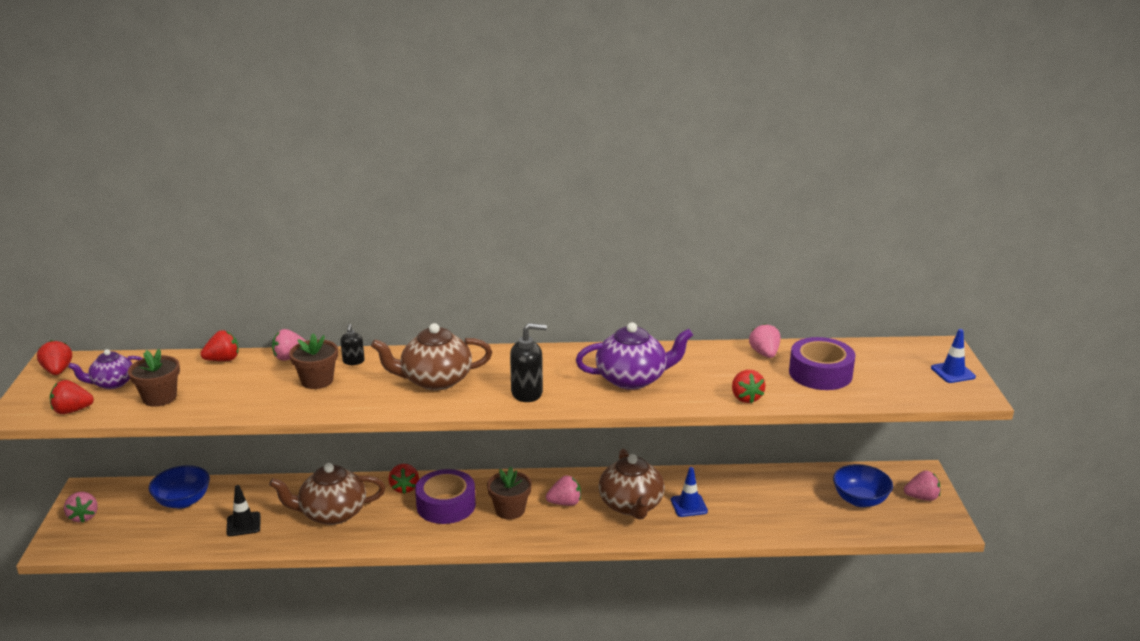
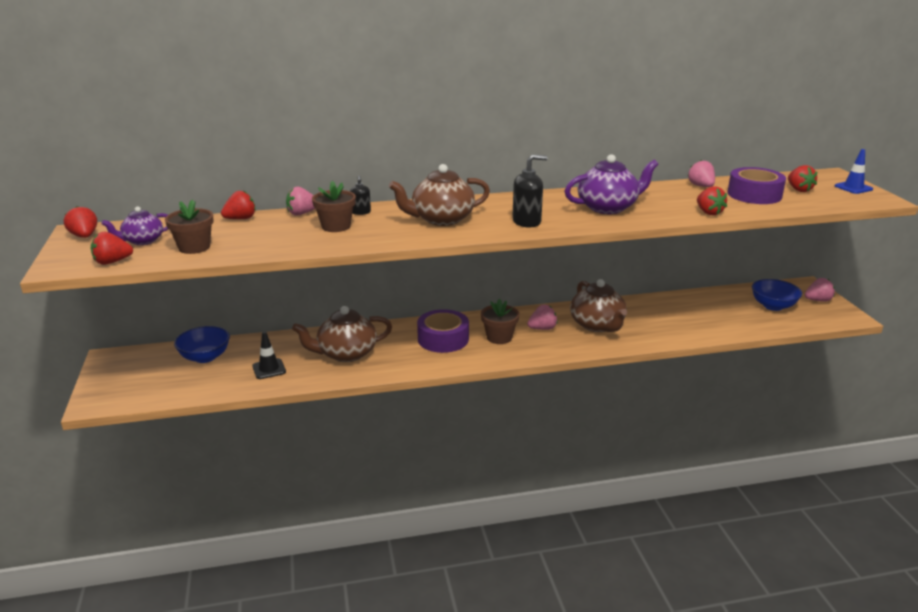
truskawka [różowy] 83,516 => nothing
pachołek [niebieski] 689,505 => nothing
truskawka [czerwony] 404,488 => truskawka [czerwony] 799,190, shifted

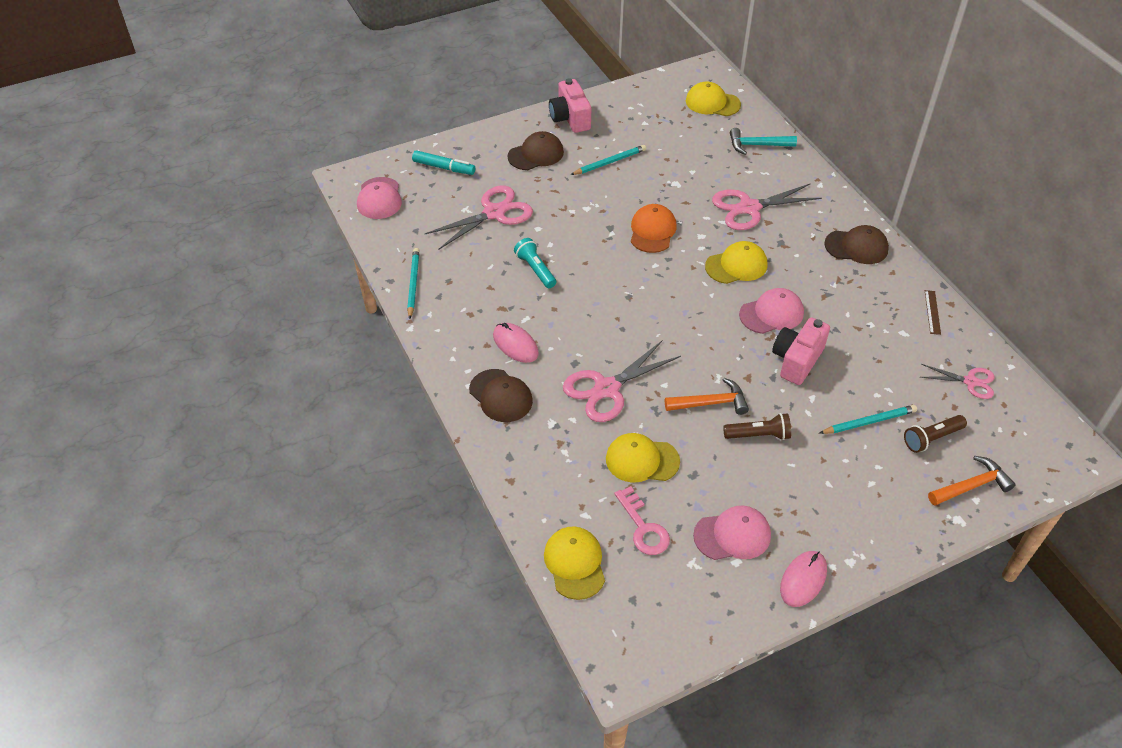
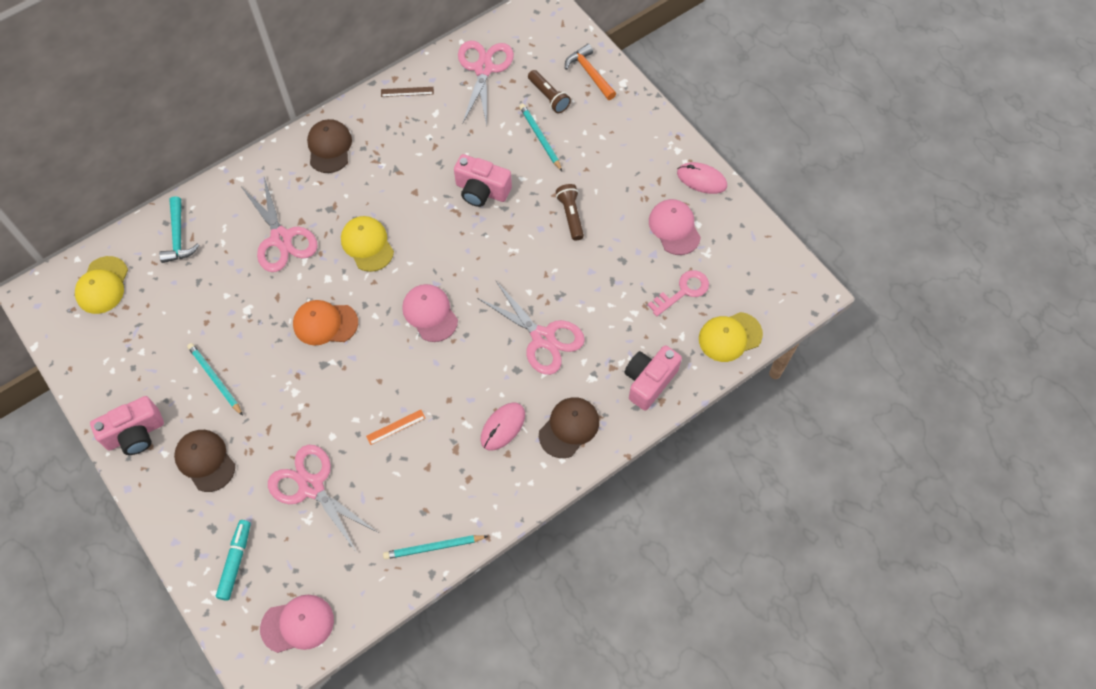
czapka [żółty] 642,460 => nothing
młotek [pomarańczowy] 711,403 => nothing
nothing => aparat fotograficzny [różowy] 649,381
czapka [różowy] 771,314 => czapka [różowy] 430,313, shifted
latarka [turkusowy] 535,269 => linijka [pomarańczowy] 396,427
nożyczki [różowy] 970,382 => nożyczki [różowy] 483,69, x1.70

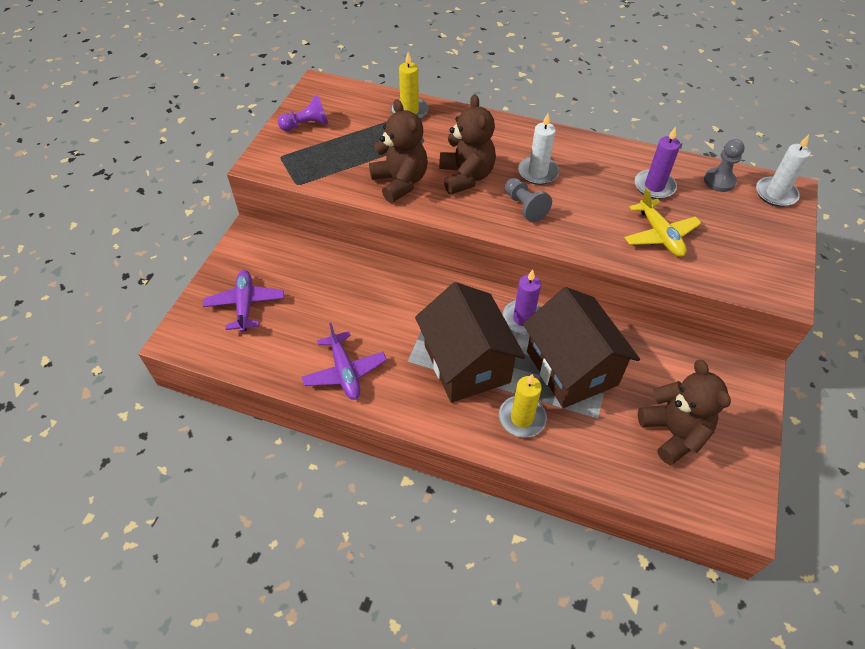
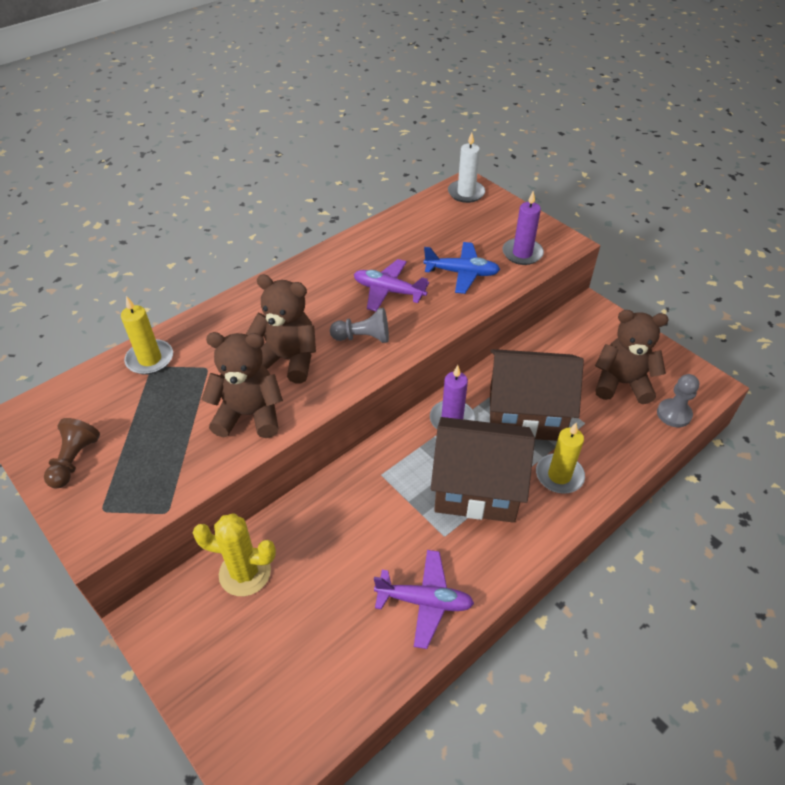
świeca [biały] 538,172 => nothing
nothing => kaktus [żółty] 245,572
samolot [fioletowy] 245,305 => samolot [fioletowy] 388,291, shifted
świeca [fioletowy] 654,186 => świeca [fioletowy] 522,253, shifted
pionek [szary] 719,181 => pionek [szary] 674,414, shifted
pionek [fioletowy] 306,125 => pionek [brązowy] 74,460
samolot [żółty] 659,235 => samolot [niebieski] 461,273

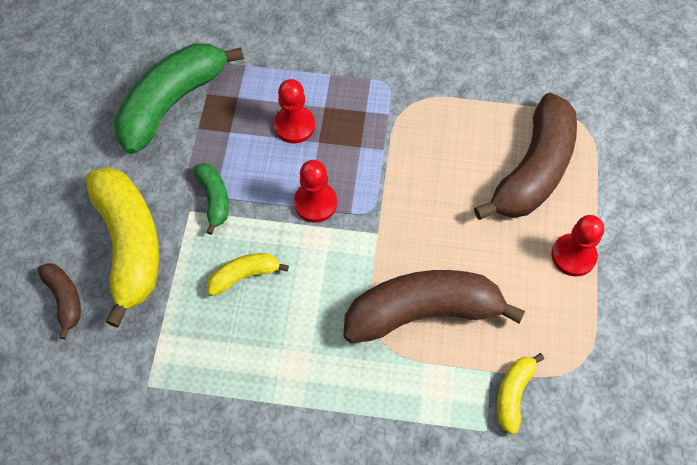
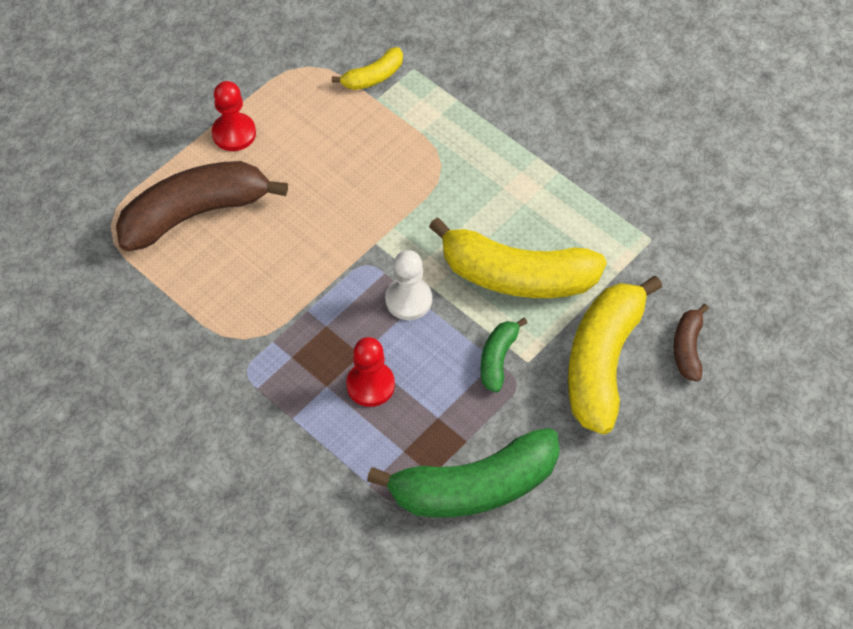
banan [brązowy] 423,312 => nothing
pionek [czerwony] 315,203 => pionek [biały] 408,300
banan [żółty] 244,275 => banan [żółty] 516,276, x2.10

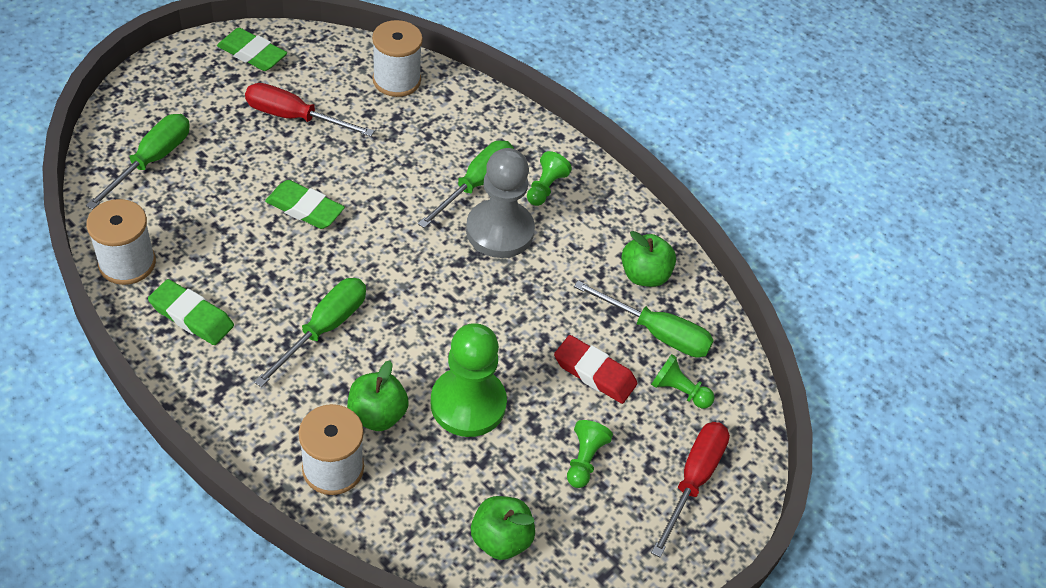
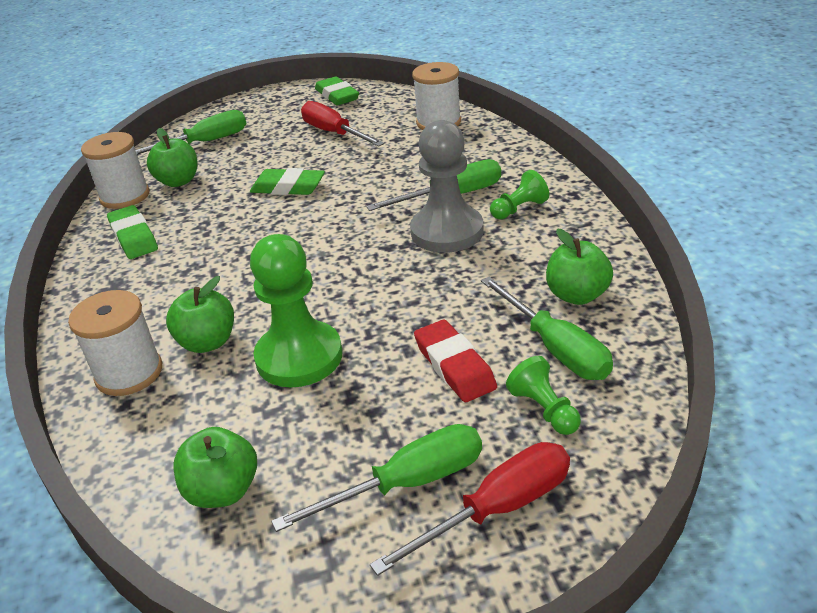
pionek [zielony] 584,460 => nothing
nothing => jabłko [zielony] 178,181
śrubokręt [zielony] 324,328 => śrubokręt [zielony] 407,483, shifted
gumka do mazania [zielony] 305,209 => gumka do mazania [zielony] 288,187, 45 degrees counterclockwise

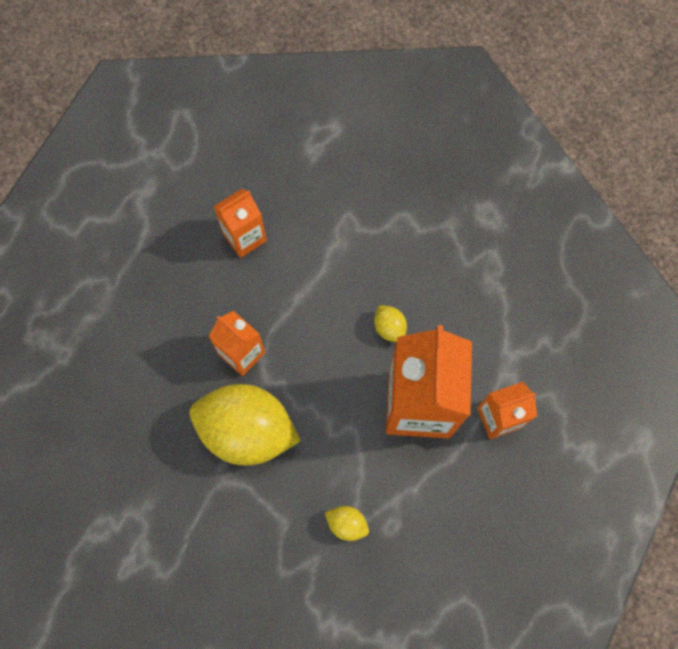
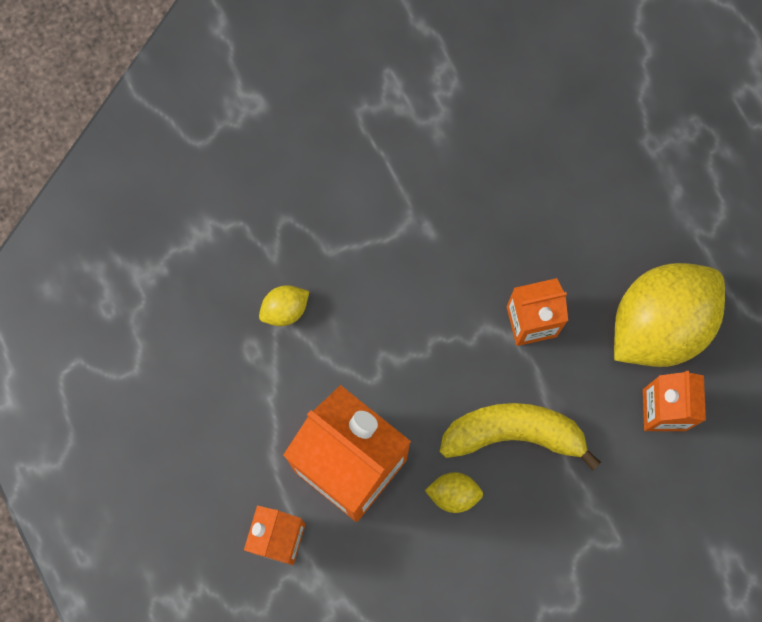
nothing => banan [żółty] 514,433
cytryna [żółty] 247,431 => cytryna [żółty] 660,324, shifted

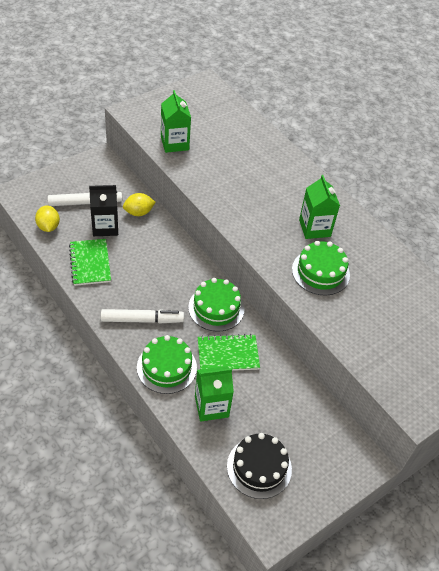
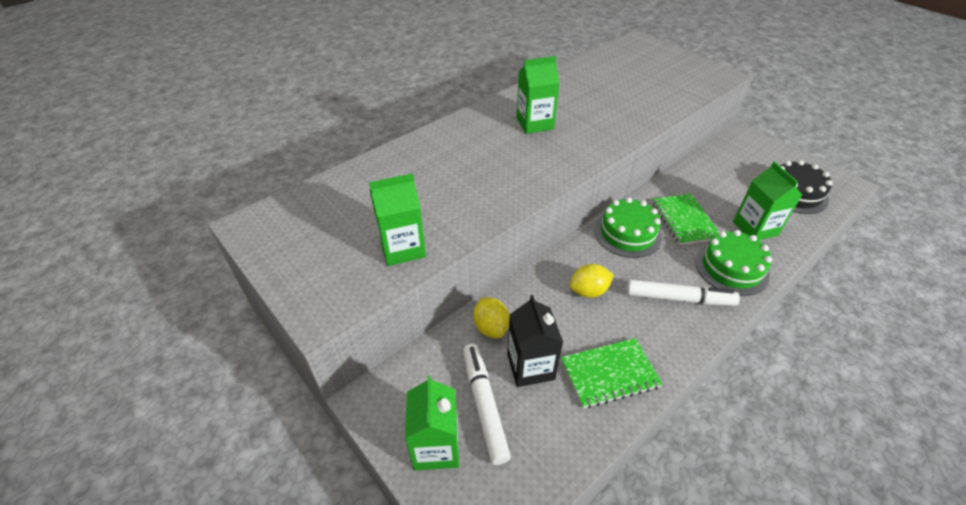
tort [zielony] 320,272 => nothing
nothing => karton mleka [zielony] 436,447
cytryna [żółty] 48,226 => cytryna [żółty] 588,291, shifted
flamaster [biały] 142,320 => flamaster [biały] 679,298, 105 degrees clockwise

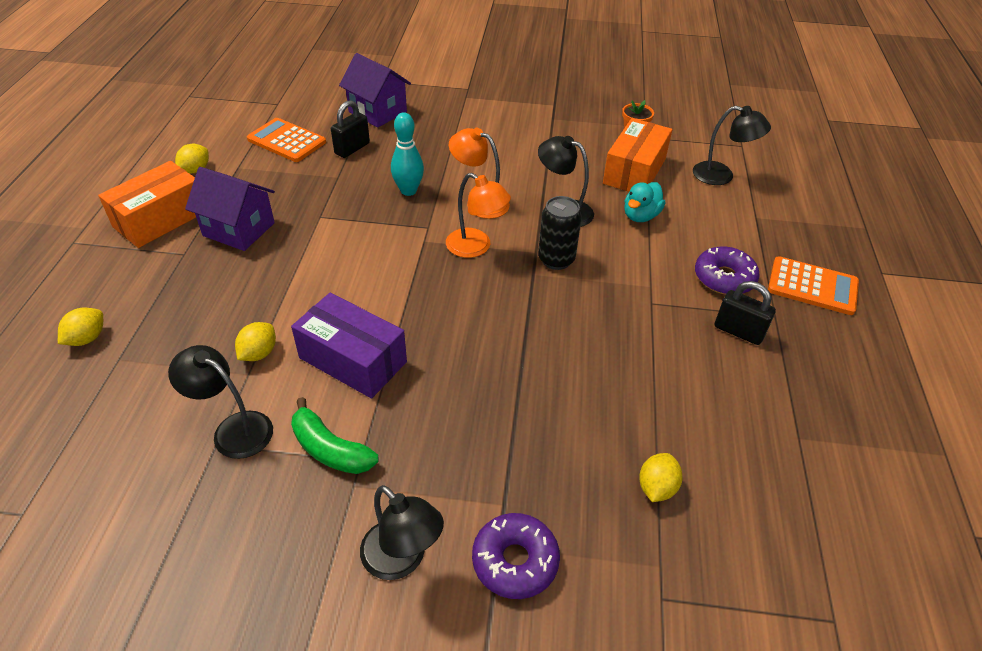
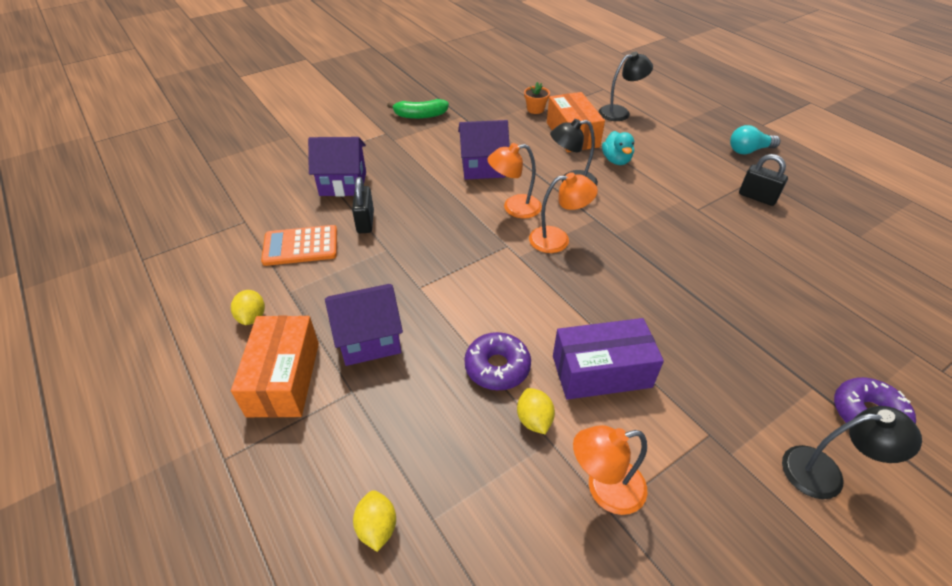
kręgiel [turkusowy] 408,191 => nothing
puszka [czarny] 556,259 => nothing
cytryna [żółty] 656,487 => nothing
nothing => domek [fioletowy] 483,167
banan [zielony] 330,449 => banan [zielony] 420,115, shifted
donut [fioletowy] 724,278 => donut [fioletowy] 497,367, shifted
kalkulator [pomarańczowy] 812,286 => żarówka [turkusowy] 749,150
lampka [czarny] 233,429 => lampka [pomarańczowy] 604,489
kłódka [czarny] 738,331 => kłódka [czarny] 757,197, 45 degrees clockwise

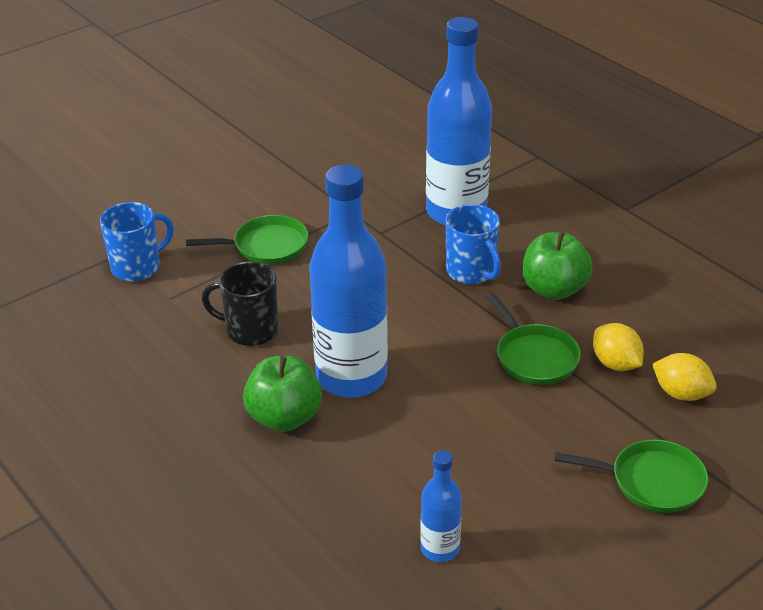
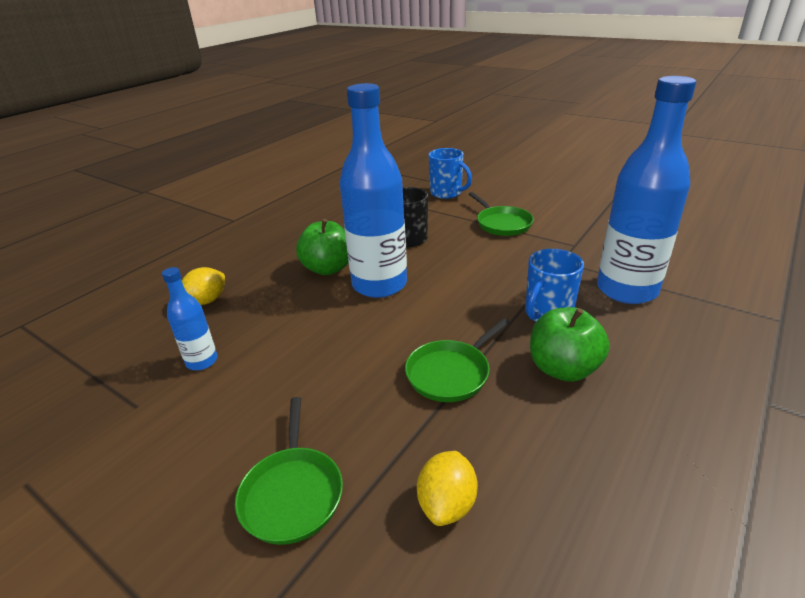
cytryna [żółty] 615,364 => cytryna [żółty] 206,301, shifted

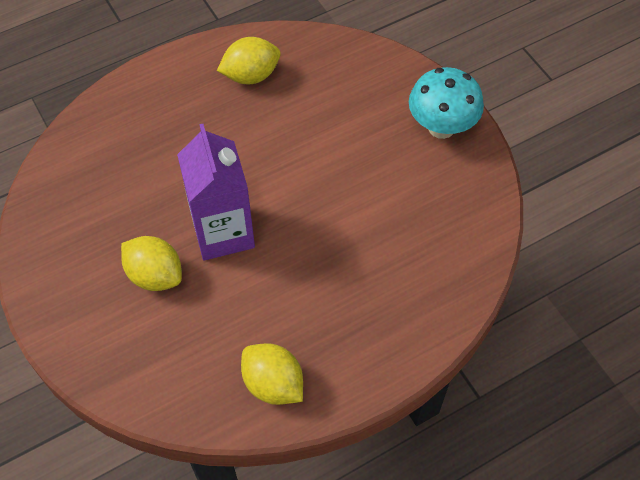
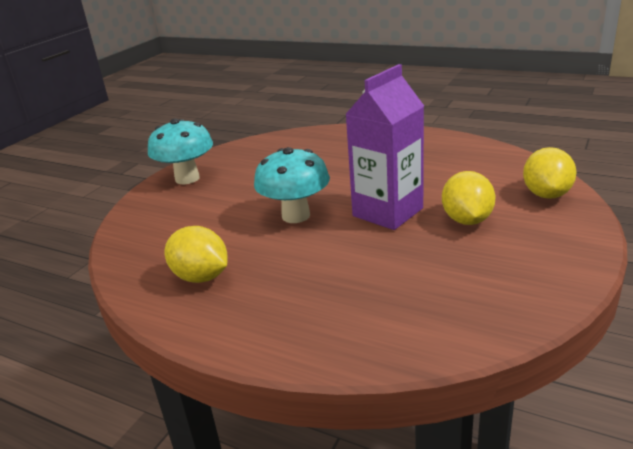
nothing => grzyb [turkusowy] 296,216
cytryna [żółty] 273,384 => cytryna [żółty] 546,194, shifted

